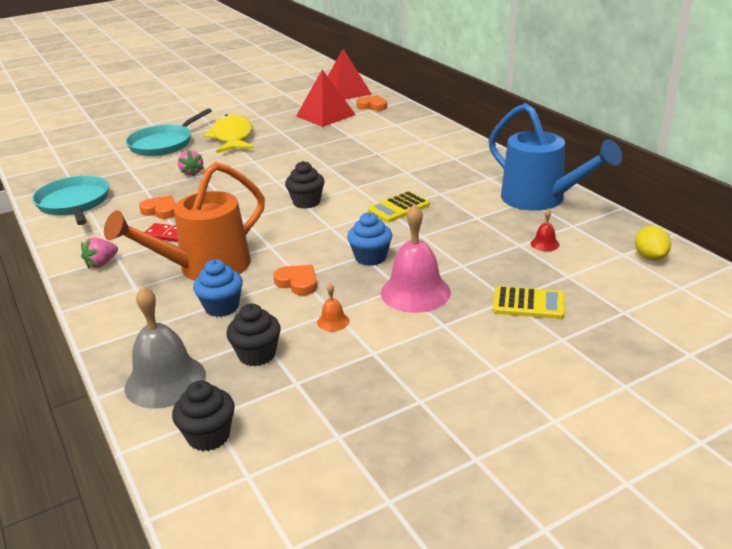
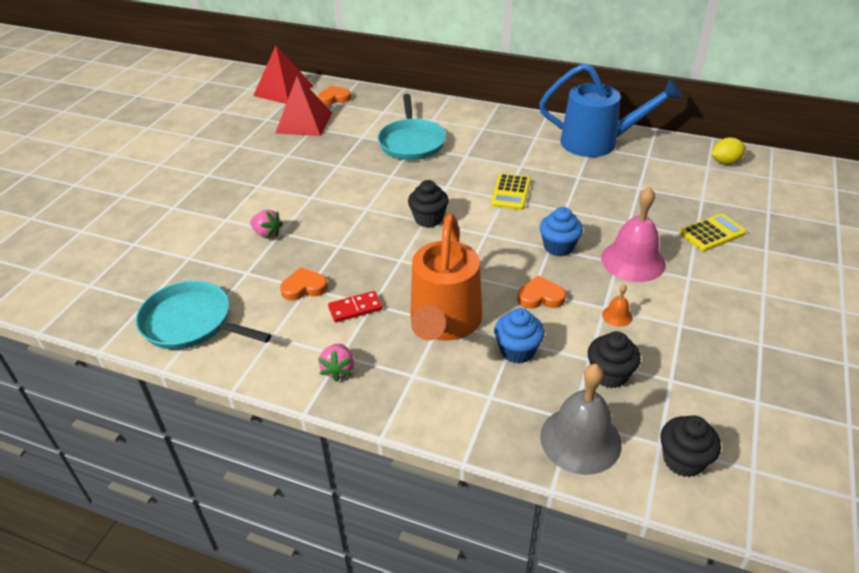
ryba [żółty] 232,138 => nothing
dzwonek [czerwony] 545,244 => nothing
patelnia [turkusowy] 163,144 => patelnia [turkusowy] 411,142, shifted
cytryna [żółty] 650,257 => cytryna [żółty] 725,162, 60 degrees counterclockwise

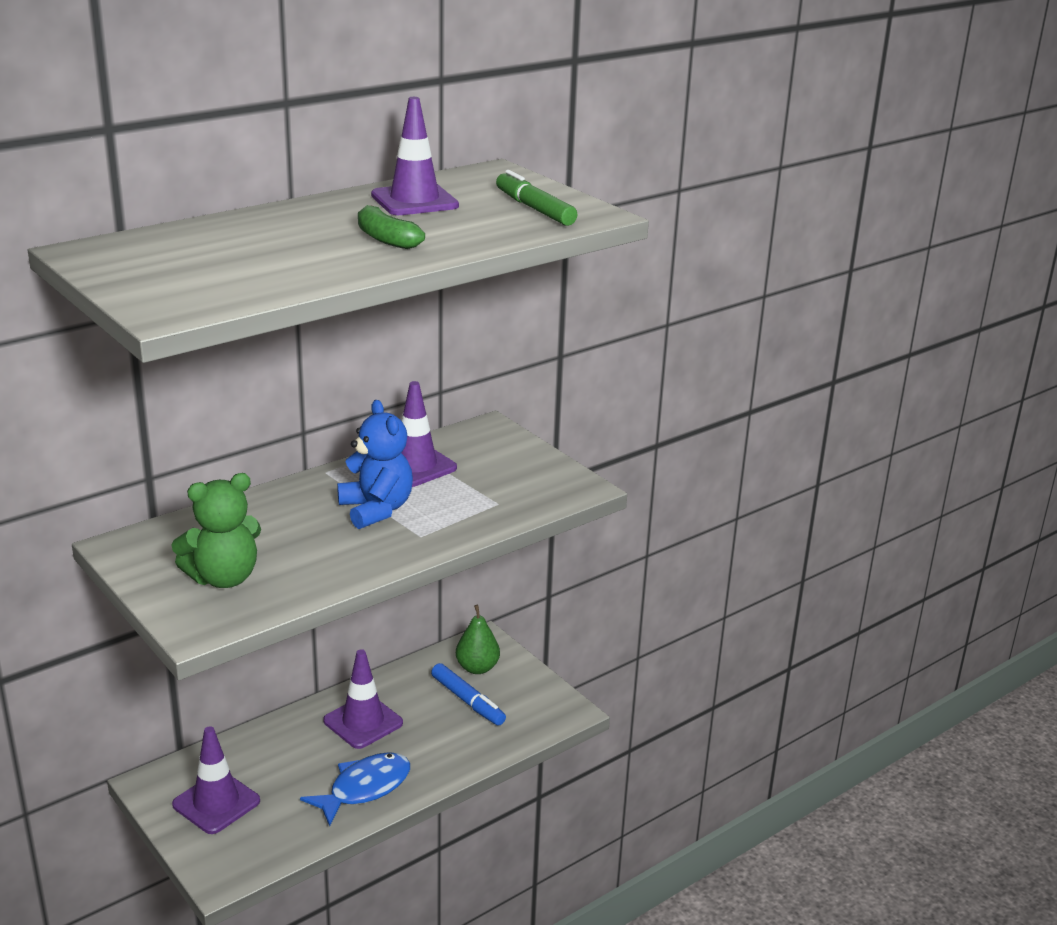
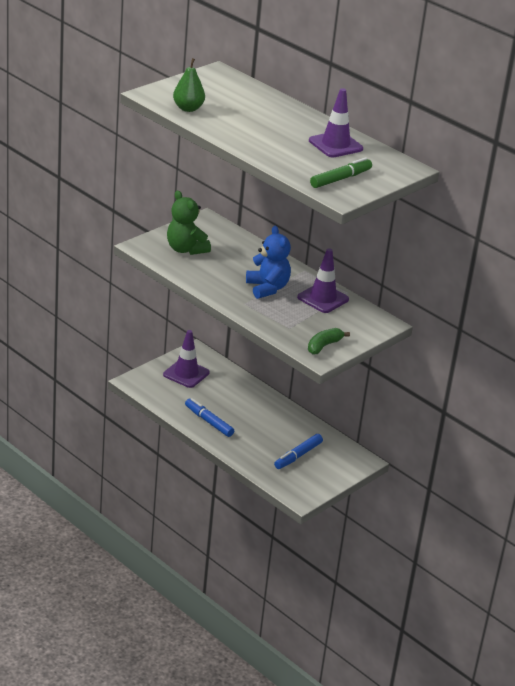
pachołek [fioletowy] 363,722 => nothing
banan [zielony] 386,239 => banan [zielony] 323,346, shifted
gruszka [zielony] 477,668 => gruszka [zielony] 188,108, shifted
ryba [niebieski] 364,788 => flamaster [niebieski] 209,421
miś [niebieski] 376,510 => miś [niebieski] 267,288, 75 degrees counterclockwise

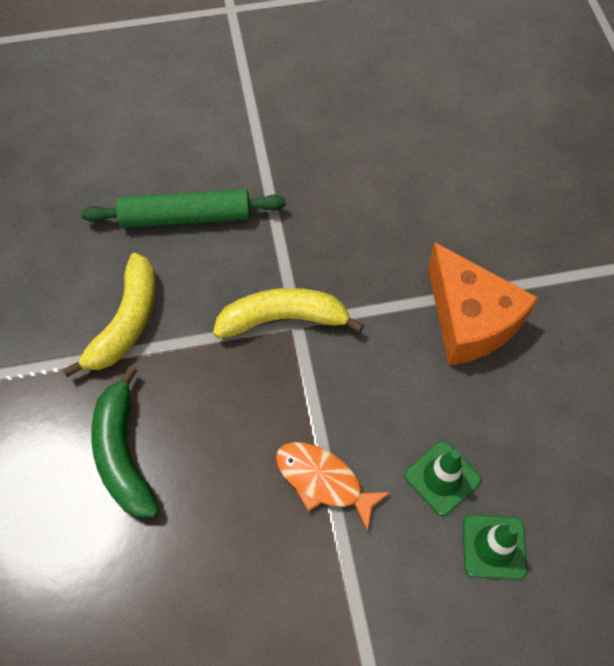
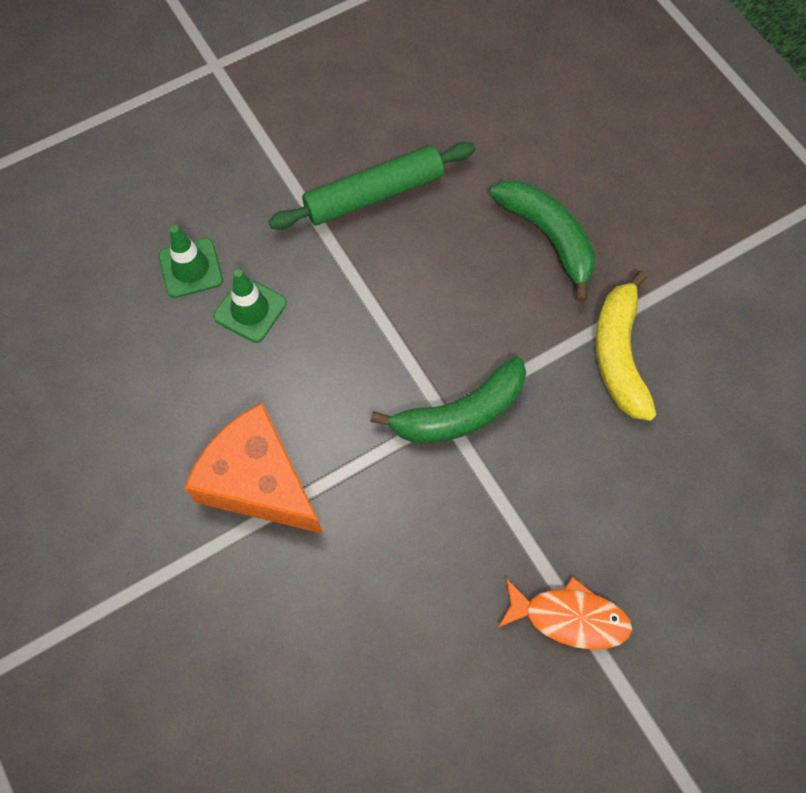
wałek do ciasta [zielony] 186,217 => wałek do ciasta [zielony] 374,195, shifted
ryba [pomarańczowy] 323,481 => ryba [pomarańczowy] 569,617, shifted
banan [żółty] 283,319 => banan [zielony] 460,413

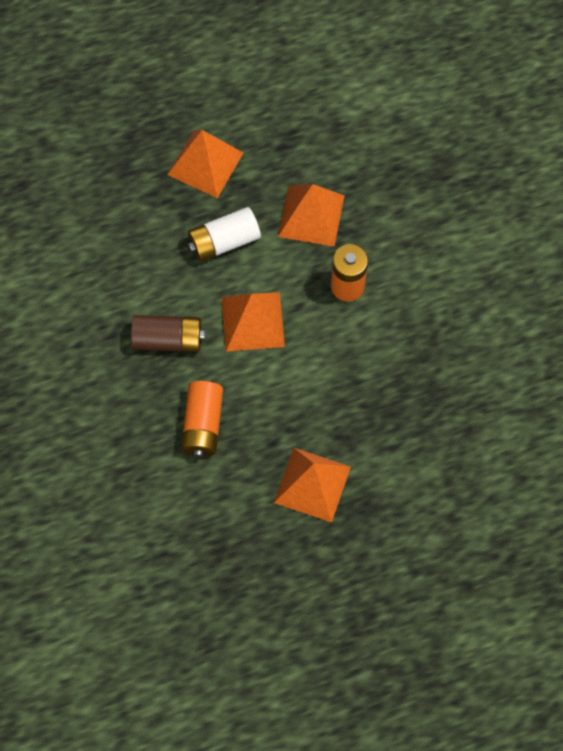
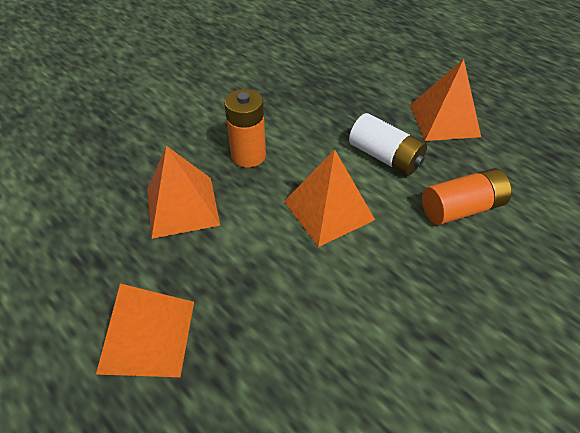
bateria [brązowy] 168,339 => nothing
bateria [biały] 224,241 => bateria [biały] 385,157, shifted

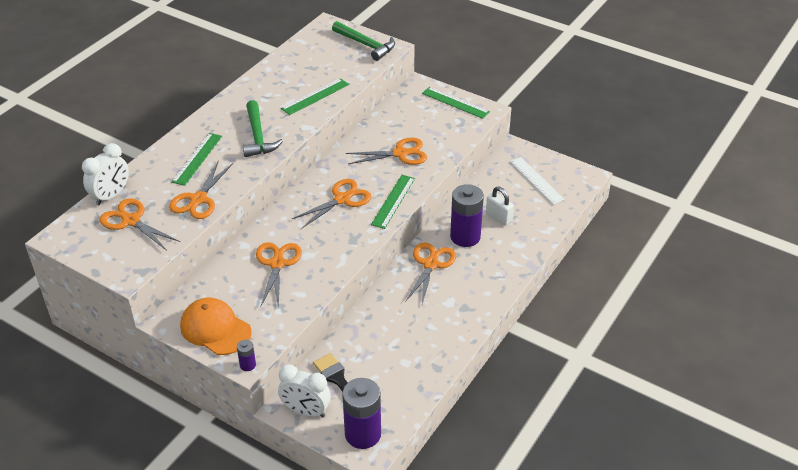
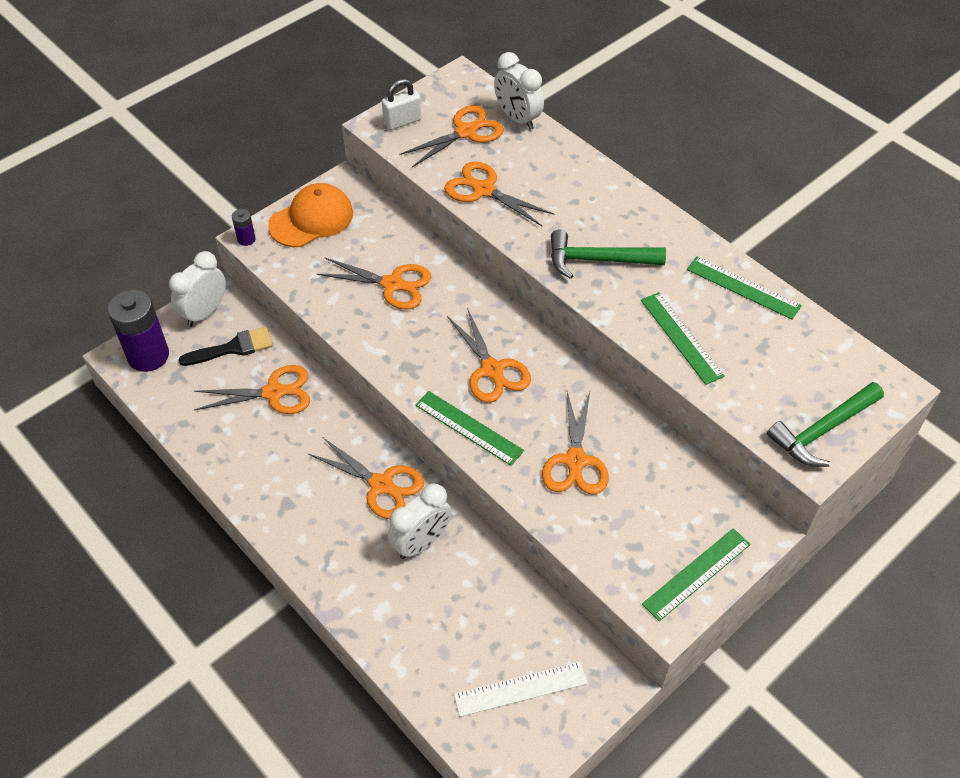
nothing => nożyczki [pomarańczowy] 274,392
linijka [zielony] 197,158 => linijka [zielony] 743,287, shifted
kłódka [biały] 498,217 => kłódka [biały] 402,121, shifted
bateria [fioletowy] 465,237 => budzik [biały] 421,543

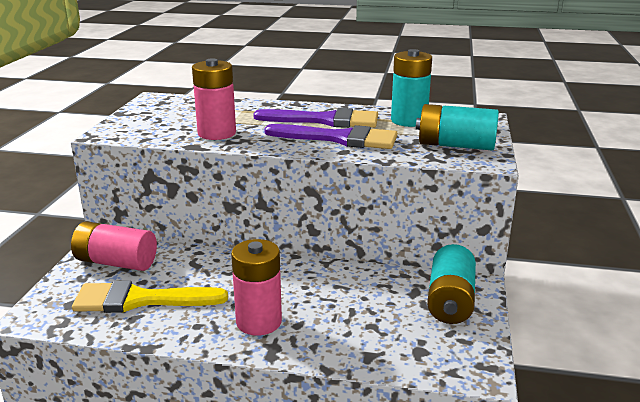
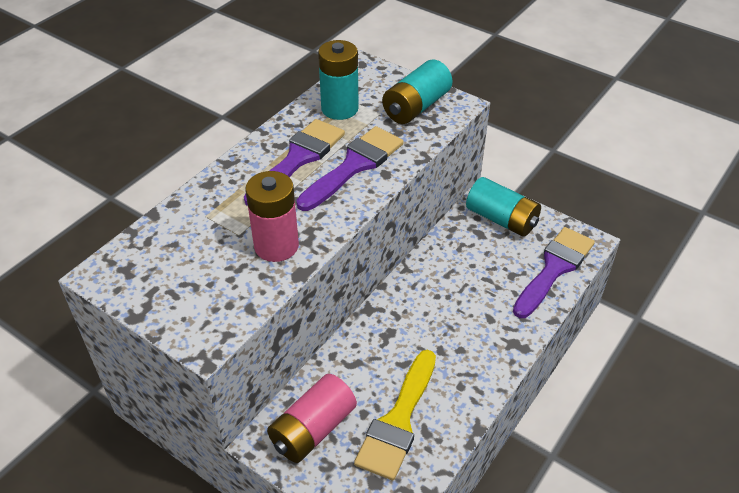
bateria [różowy] 259,322 => nothing
nothing => pędzel [fioletowy] 554,268

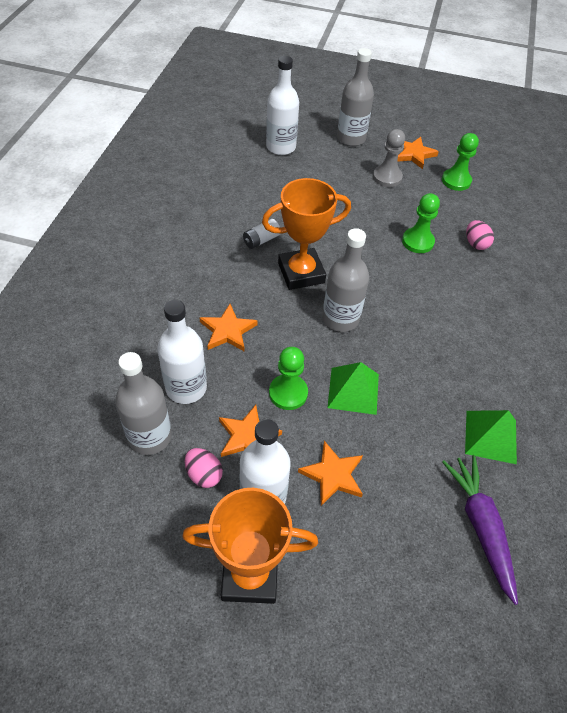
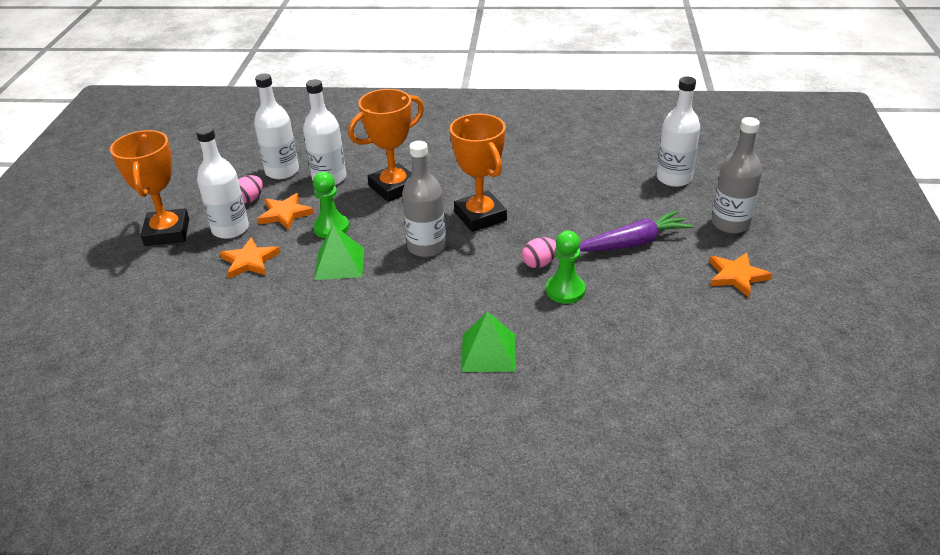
bateria [biały] 261,240 => nothing
pionek [szary] 387,177 => nothing
pionek [zielony] 456,181 => nothing
marchewka [fioletowy] 480,526 => marchewka [fioletowy] 633,243, shifted
piramida [zielony] 491,436 => piramida [zielony] 488,352, shifted
jajko [różowy] 475,244 => jajko [różowy] 539,263, shifted
gwiazda [pomarańczowy] 227,331 => puchar [pomarańczowy] 394,187
butelka [szary] 150,436 => butelka [biały] 282,171

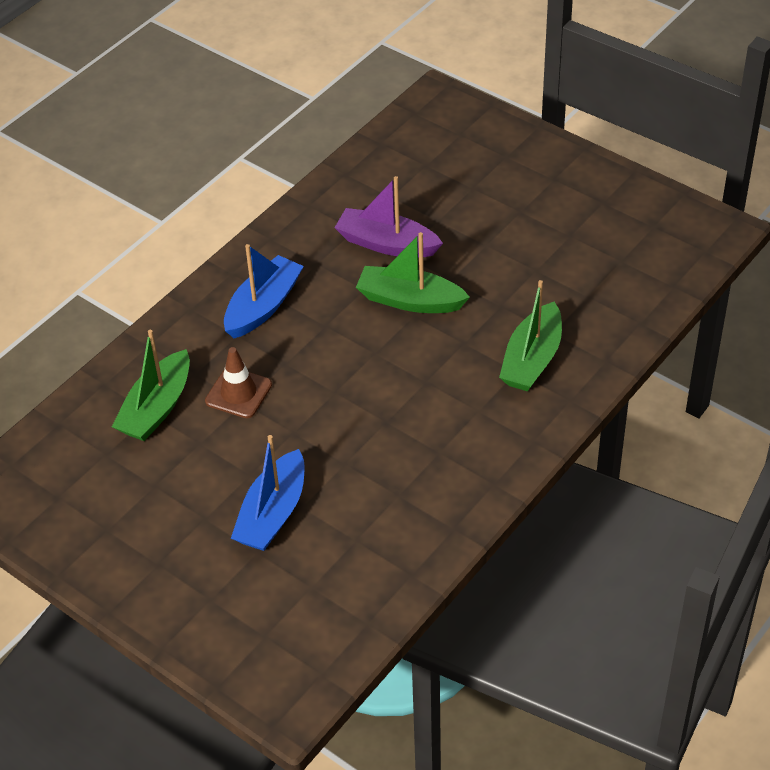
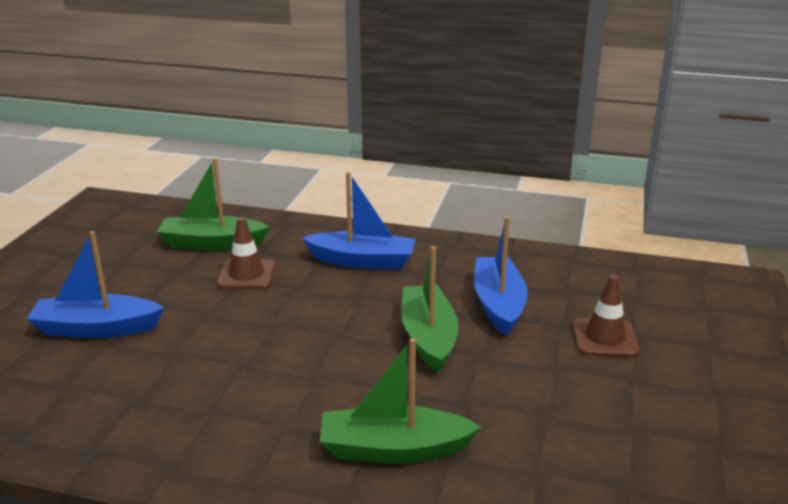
nothing => pachołek [brązowy] 605,338
łódka [fioletowy] 387,244 => łódka [niebieski] 498,304

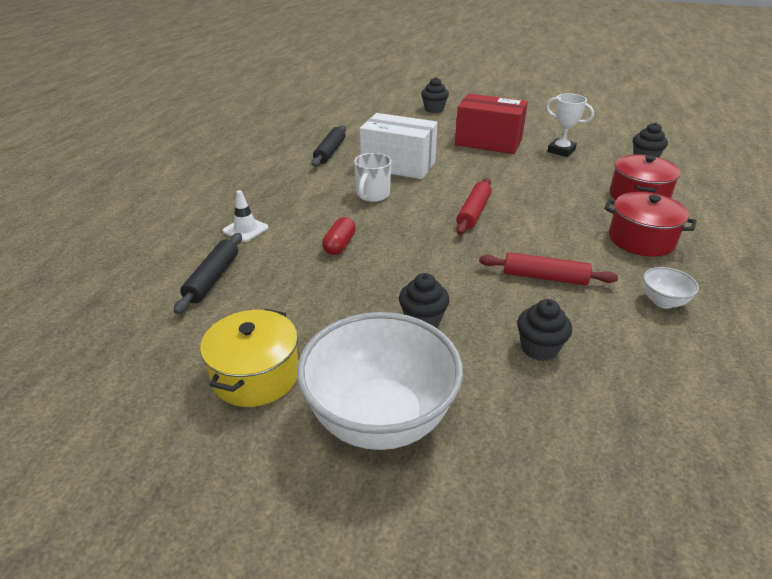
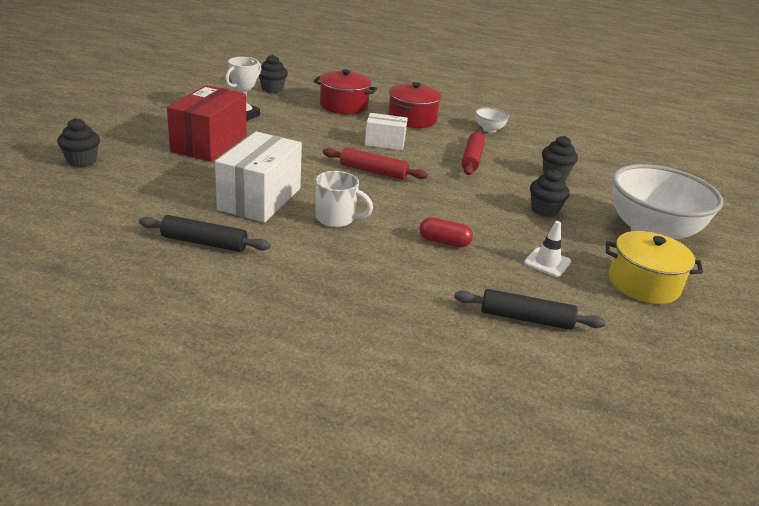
nothing => pudełko [biały] 385,143
pachołek [biały] 245,229 => pachołek [biały] 547,262, shifted

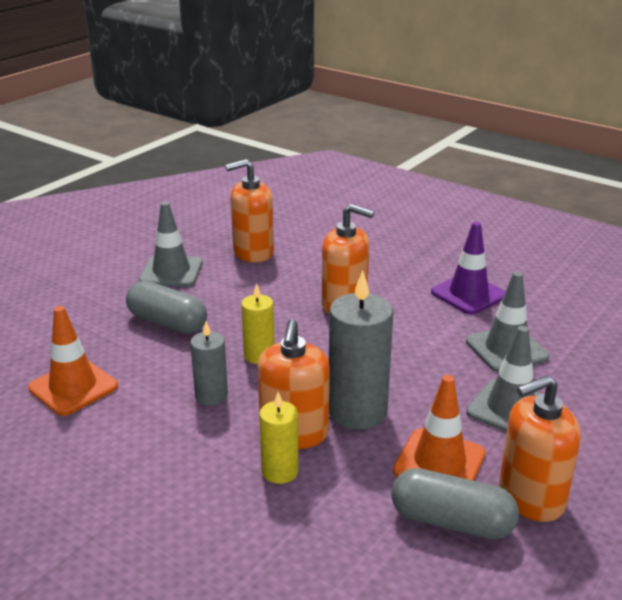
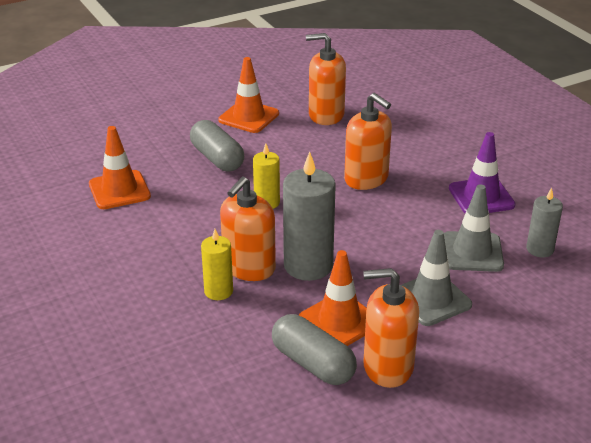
świeca [szary] 211,396 => świeca [szary] 540,249, shifted
pachołek [szary] 171,272 => pachołek [pomarańczowy] 249,117

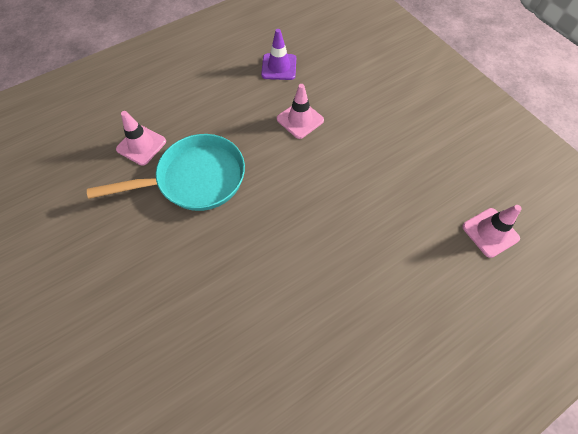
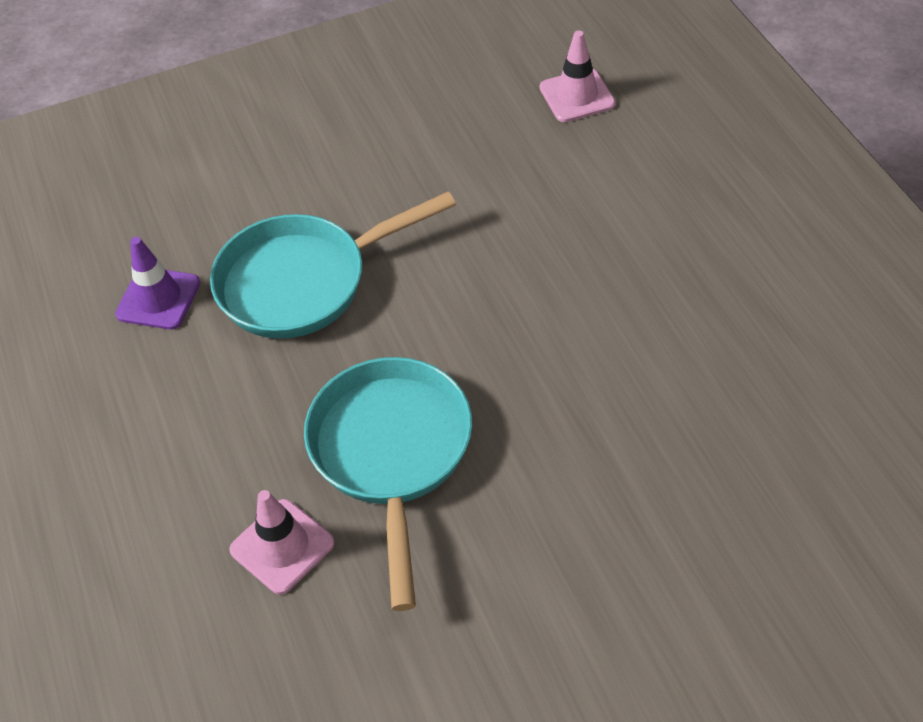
pachołek [różowy] 300,119 => patelnia [turkusowy] 303,282

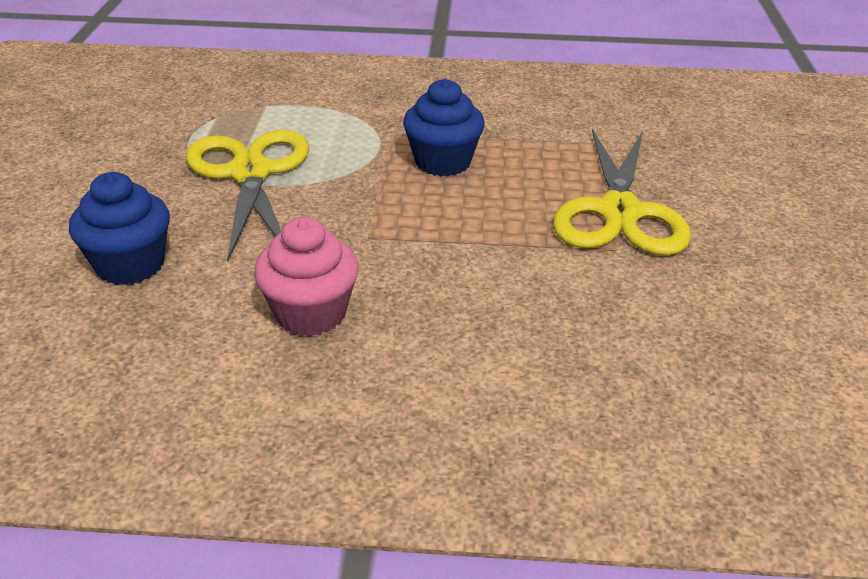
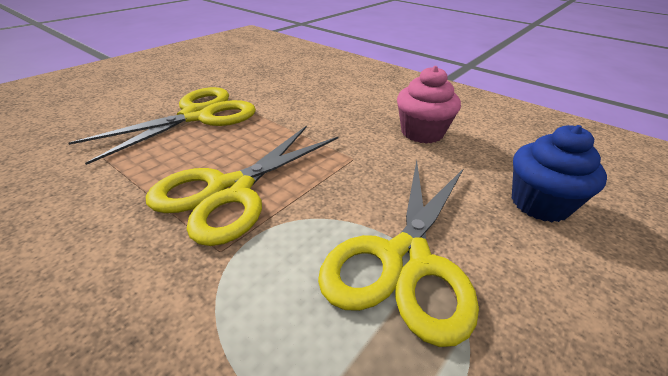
muffinka [niebieski] 443,162 => nożyczki [żółty] 229,191

